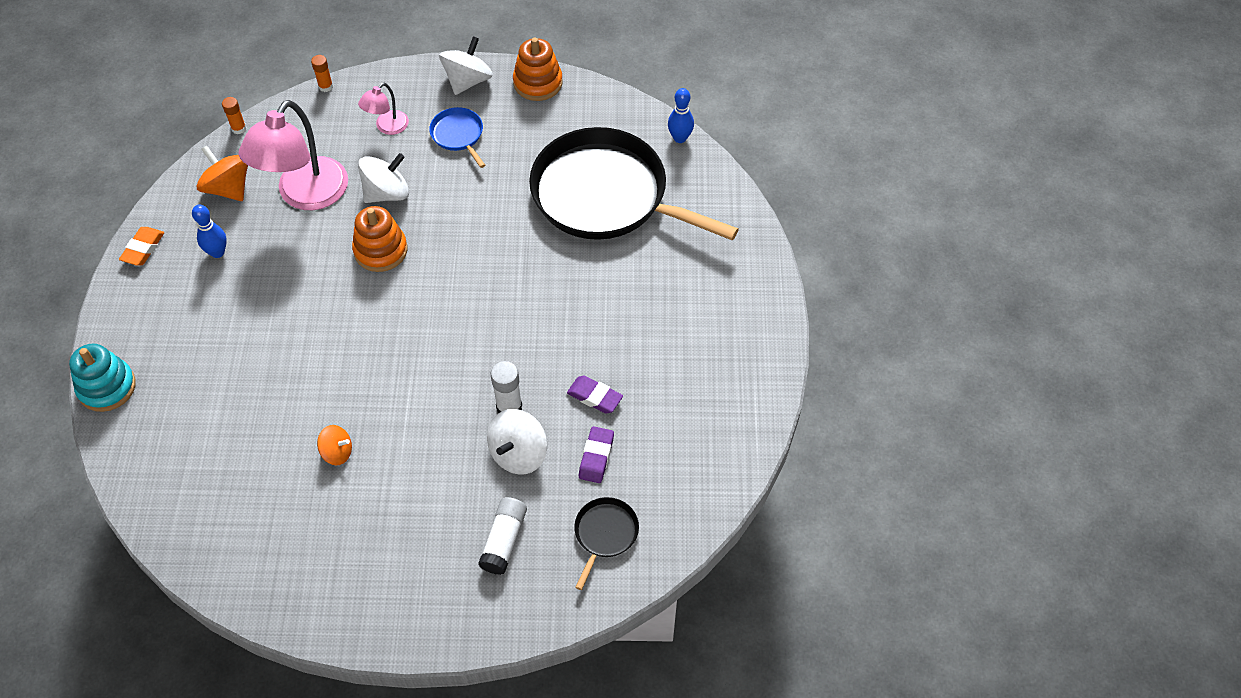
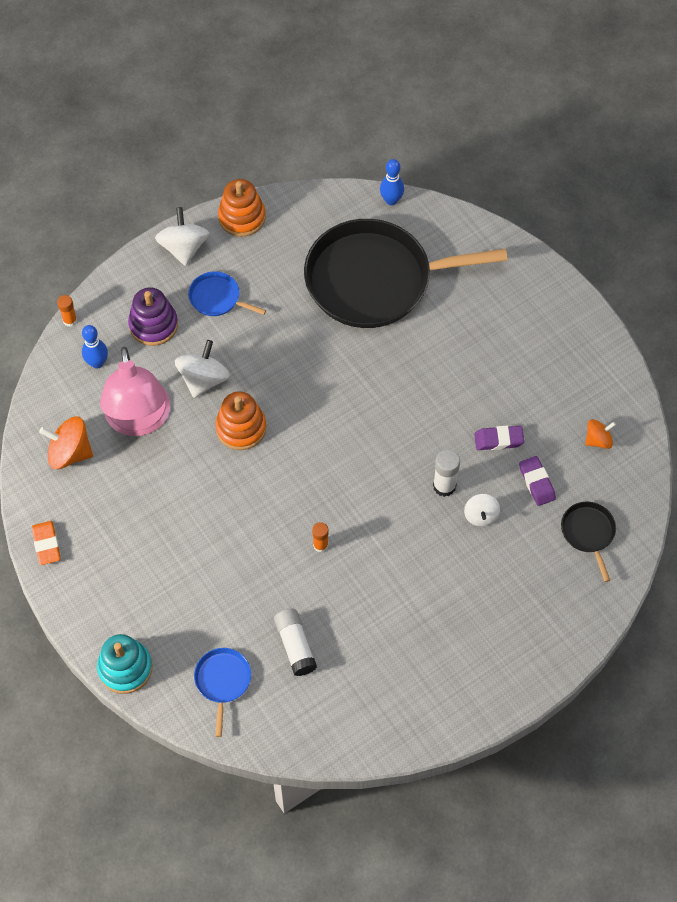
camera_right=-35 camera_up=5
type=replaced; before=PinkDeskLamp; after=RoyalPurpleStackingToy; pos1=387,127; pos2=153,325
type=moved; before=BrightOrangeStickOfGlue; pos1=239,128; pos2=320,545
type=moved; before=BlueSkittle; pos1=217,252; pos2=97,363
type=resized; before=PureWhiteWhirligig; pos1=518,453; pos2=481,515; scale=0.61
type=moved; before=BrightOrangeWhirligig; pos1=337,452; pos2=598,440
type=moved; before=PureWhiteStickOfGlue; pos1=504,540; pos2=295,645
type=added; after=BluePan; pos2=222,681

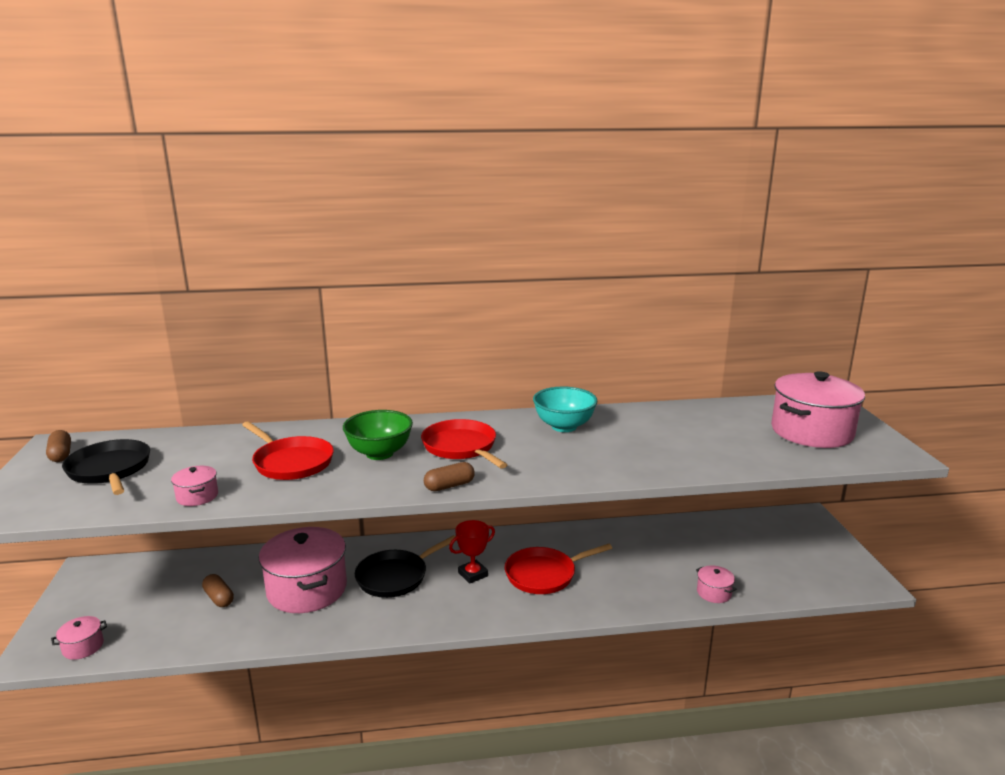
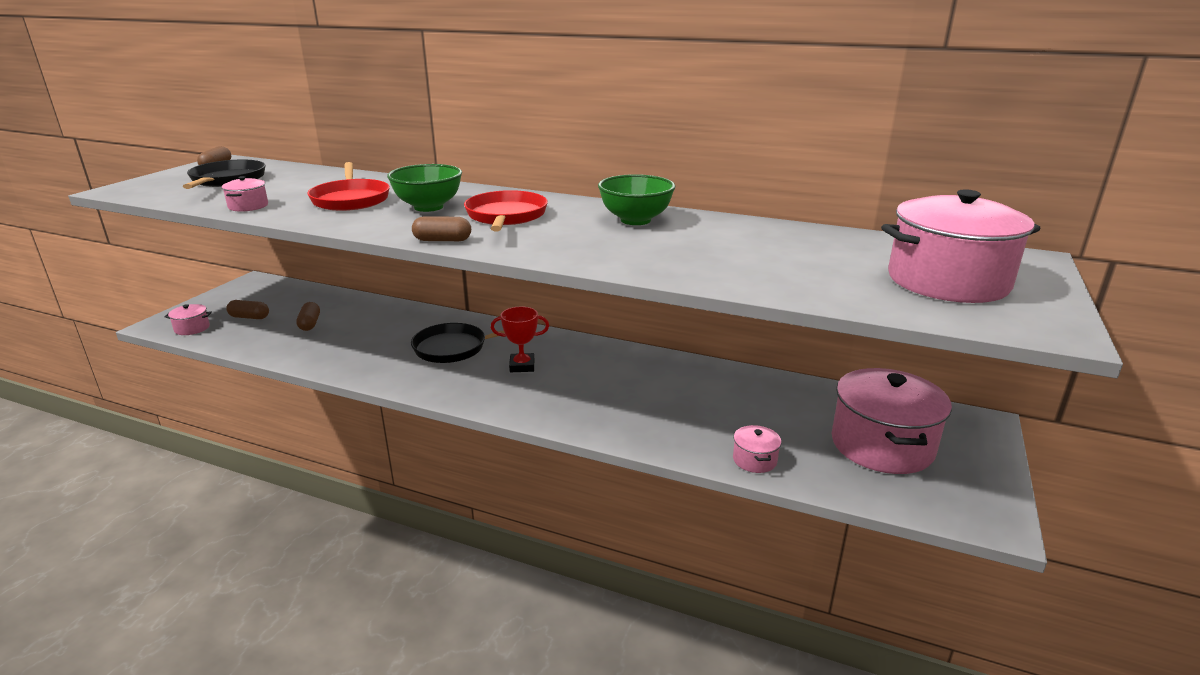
camera_right=30 camera_up=5
type=recoloured; before=TealDeepDish; after=EmeraldDeepDish; pos1=564,426; pos2=635,220
type=moved; before=PinkStockpot; pos1=307,589; pos2=882,445
type=removed; before=CrimsonPan; pos1=544,574
type=added; after=BrownPill; pos2=249,317

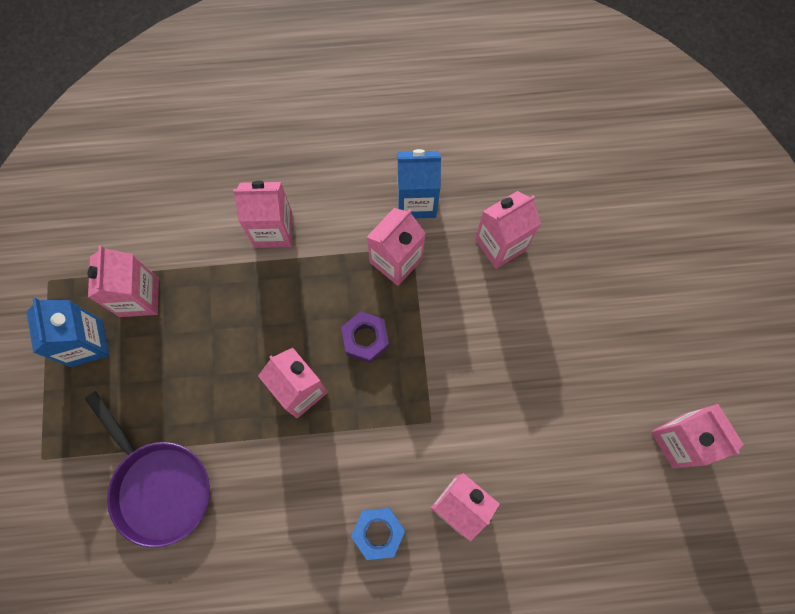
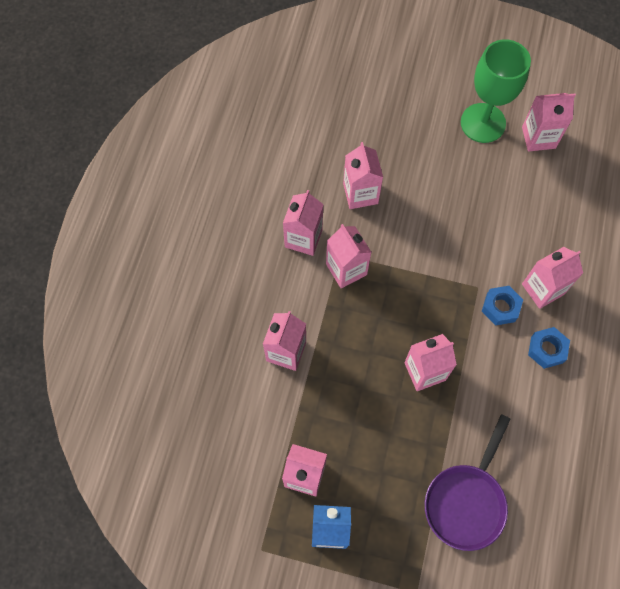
camera_right=-70 camera_up=-5
type=recoloured; before=BlueCarton; after=PinkCarton; pos1=416,201; pos2=303,238
type=removed; before=RoyalPurpleNut; pos1=365,339
type=turned; before=RoyalPurplePan; pos1=158,486; pos2=466,501; turn=135
type=added; after=EmeraldChalice; pos2=483,123
type=added; after=BlueNut; pos2=500,307

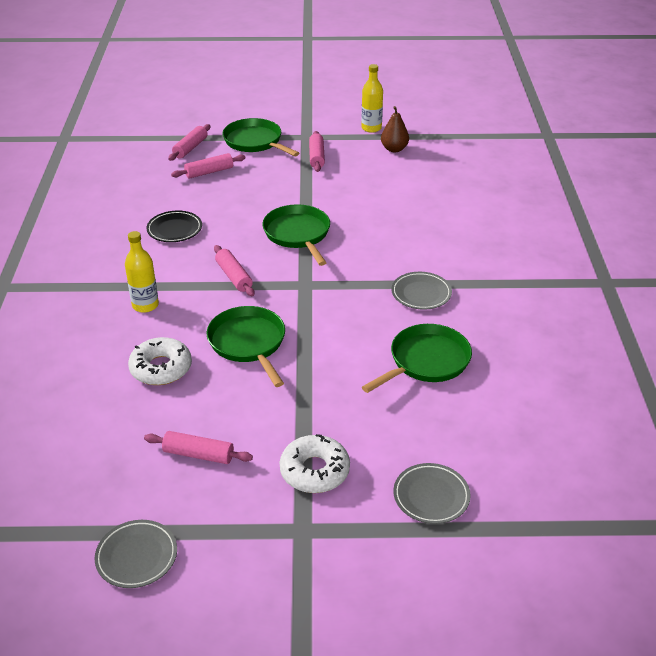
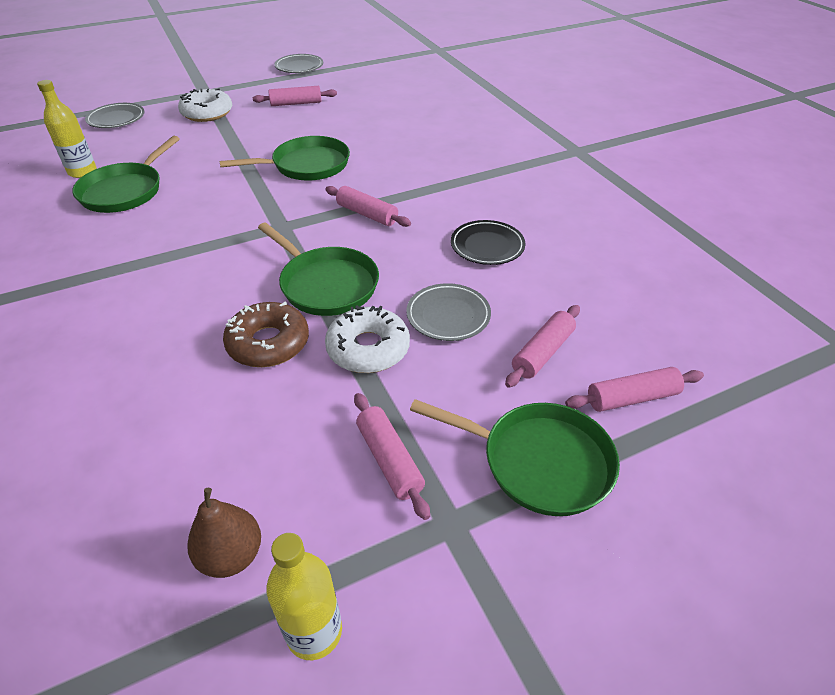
camera_right=155 camera_up=5
type=turned; before=PinkPastryRoller; pos1=190,148; pos2=632,398; turn=75
type=moved; before=YellowFlask; pos1=145,305; pos2=82,172
type=moved; before=AshGreyDinnerPlate; pos1=421,294; pos2=448,316
type=turned; before=EmeraldPan; pos1=248,343; pos2=306,165; turn=-60
type=moved; before=PureWhiteGlazedDonut; pos1=161,368; pos2=368,348
type=added; after=BrownGlazedDonut; pos2=268,343

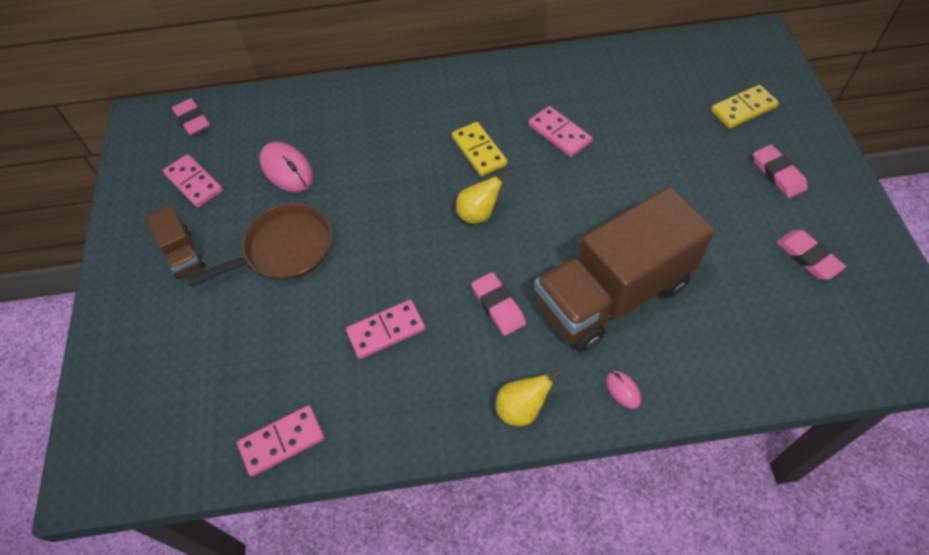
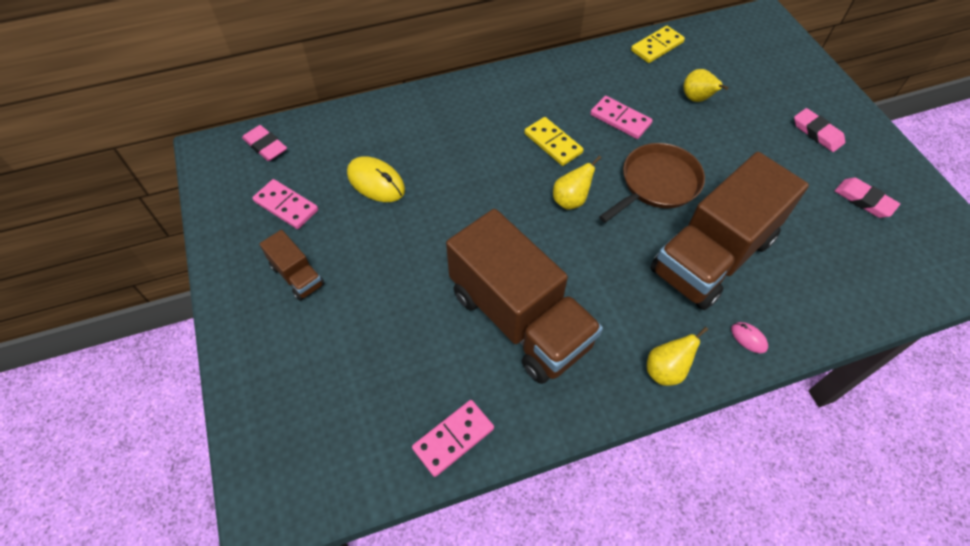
camera_right=-15 camera_up=0
type=moved; before=YellowDomino; pos1=743,109; pos2=657,46
type=recoloured; before=PinkPcMouse; after=YellowPcMouse; pos1=287,170; pos2=376,182
type=moved; before=BrownPan; pos1=285,249; pos2=657,183
type=removed; before=PinkPencilEraser; pos1=498,306
type=replaced; before=PinkDomino; after=BrownLorry; pos1=386,330; pos2=519,319
type=added; after=YellowPear; pos2=697,99

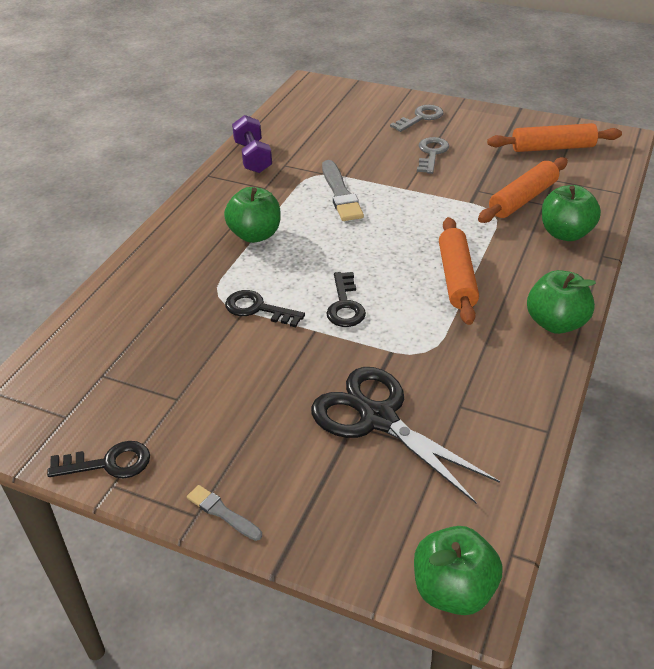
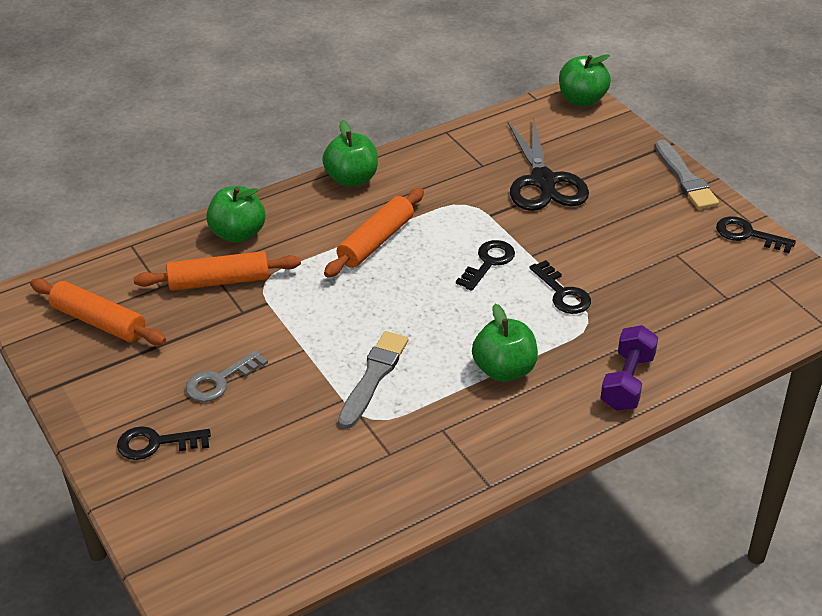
camera_right=-145 camera_up=0
type=recoloured; before=AshGreyLatchkey; after=JetBlackLatchkey; pos1=420,118; pos2=156,443
type=moved; before=RoyalPurpleHandWeight; pos1=253,157; pos2=627,382
type=resized; before=AshGreyPaintBrush; pos1=222,512; pos2=685,178; scale=1.76

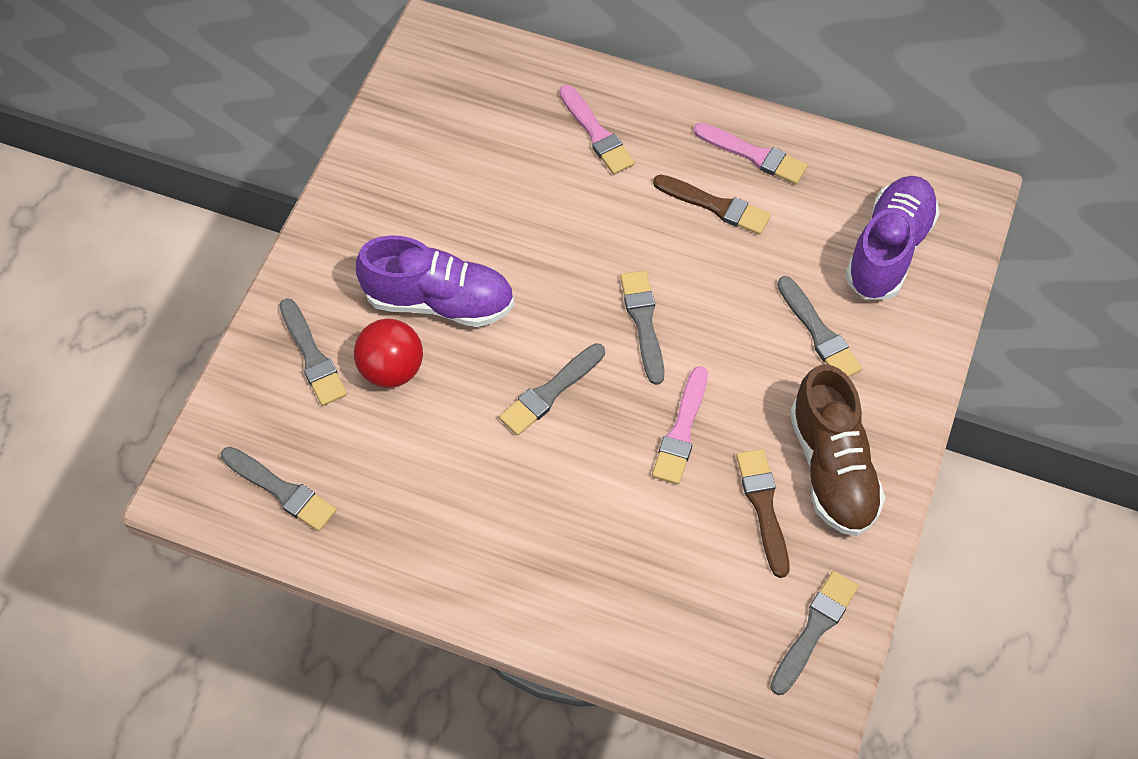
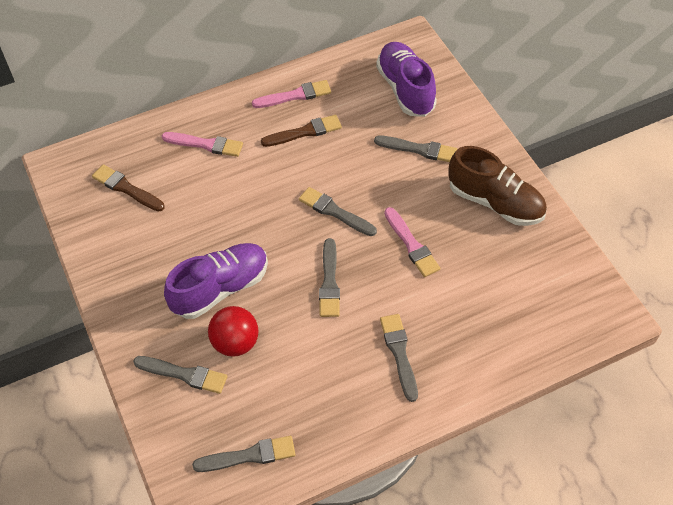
camera_right=-45 camera_up=-5
type=moved; before=BrownPaintBrush; pos1=763,507; pos2=126,188
type=moved; before=AshGreyPaintBrush; pos1=814,629; pos2=399,353

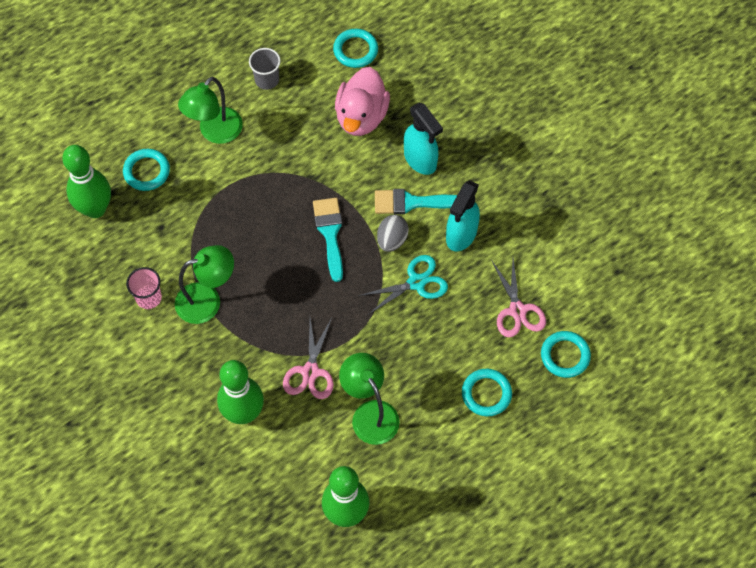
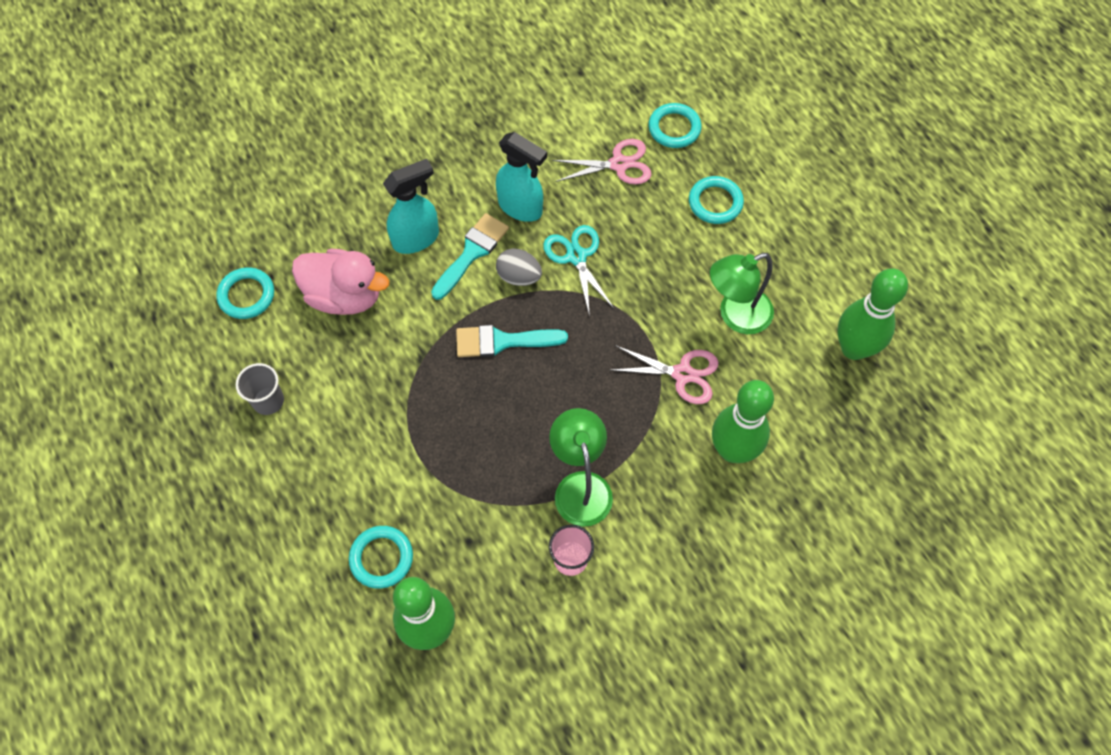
camera_right=-85 camera_up=0
type=removed; before=EmeraldDeskLamp; pos1=215,132
type=turned; before=TealPaintBrush; pos1=411,202; pos2=472,252; turn=-150

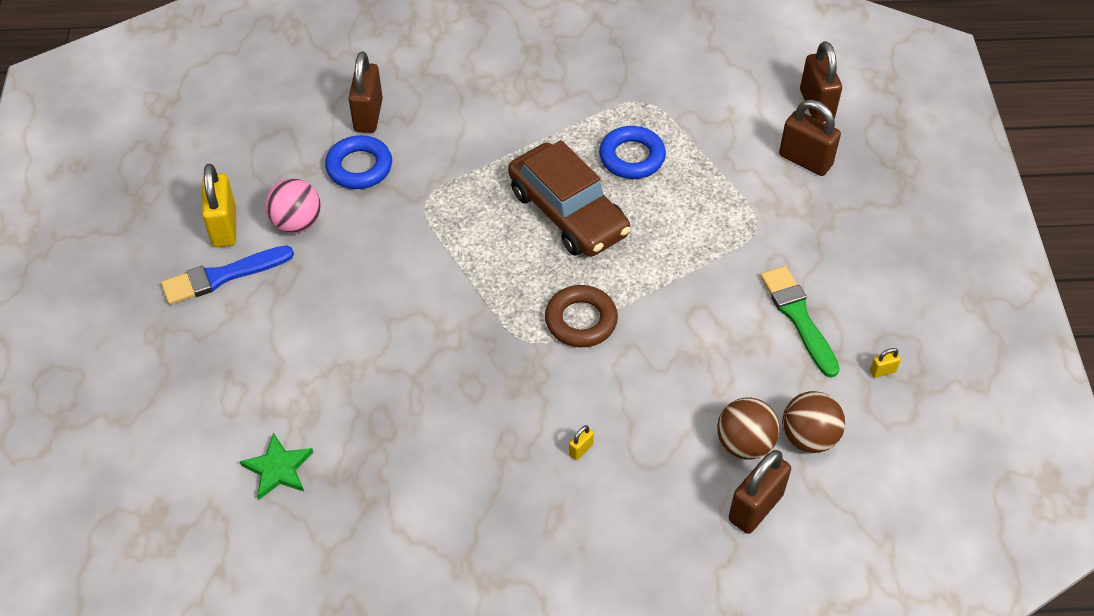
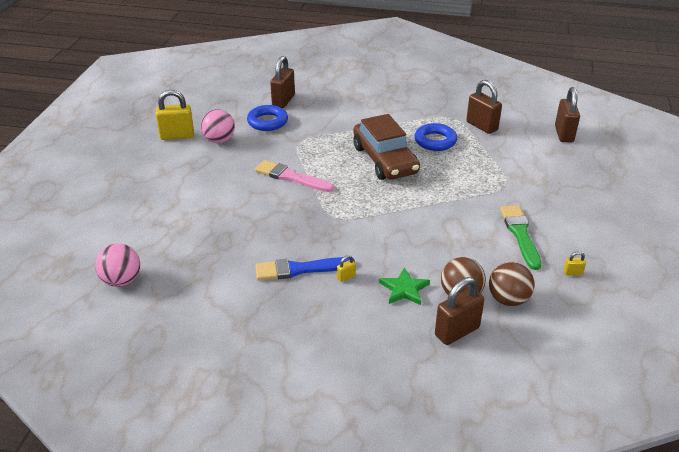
camera_right=15 camera_up=-15
type=moved; before=BrownSmallLock; pos1=805,160; pos2=481,126
type=turned; before=YellowSmallLock; pos1=224,227; pos2=177,136; turn=75
type=moved; before=BluePaintBrush; pos1=222,276; pos2=300,269
type=removed; before=BrownHoop; pos1=581,320
type=moved; before=EmeraldStarShape; pos1=278,468; pos2=404,289
type=added; after=PinkPaintBrush; pos2=291,177
type=added; after=PinkSphere; pos2=121,280

